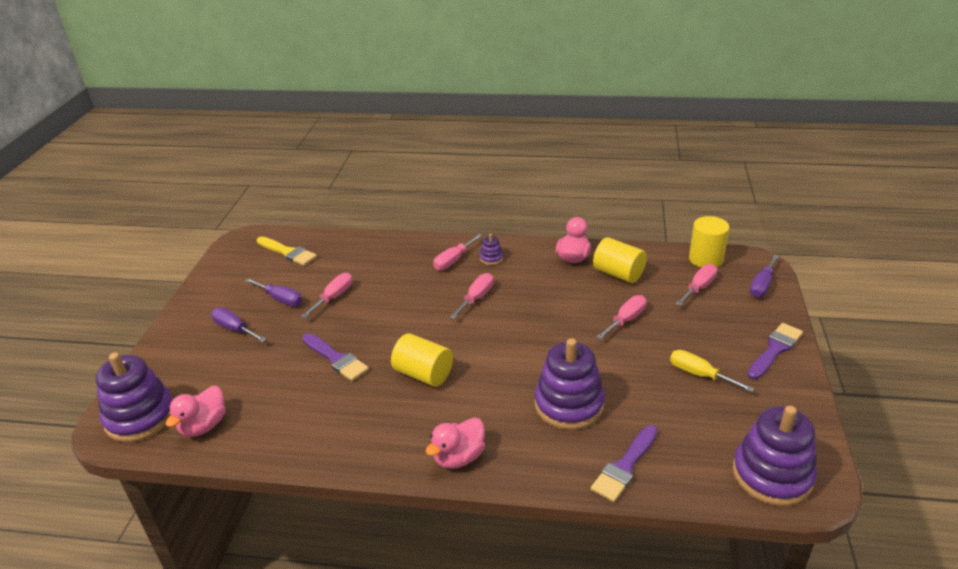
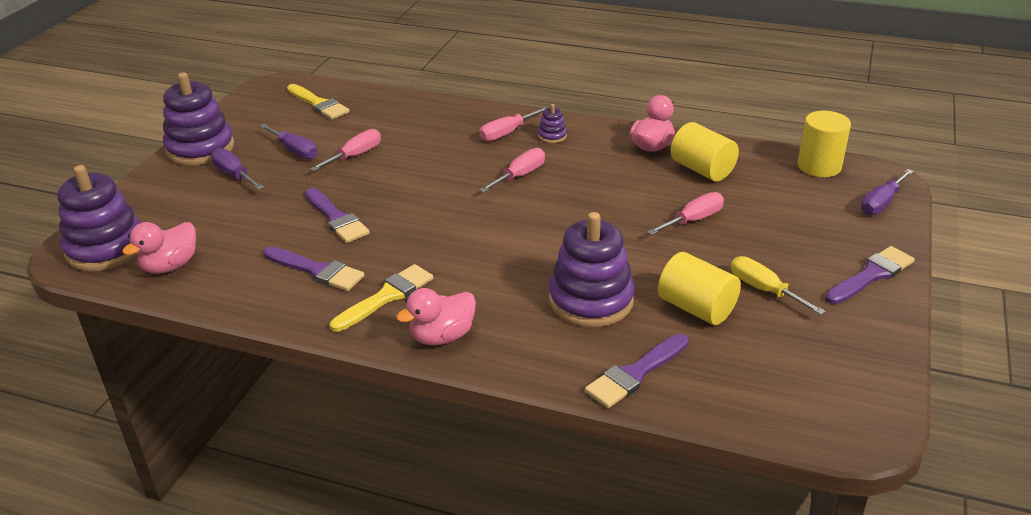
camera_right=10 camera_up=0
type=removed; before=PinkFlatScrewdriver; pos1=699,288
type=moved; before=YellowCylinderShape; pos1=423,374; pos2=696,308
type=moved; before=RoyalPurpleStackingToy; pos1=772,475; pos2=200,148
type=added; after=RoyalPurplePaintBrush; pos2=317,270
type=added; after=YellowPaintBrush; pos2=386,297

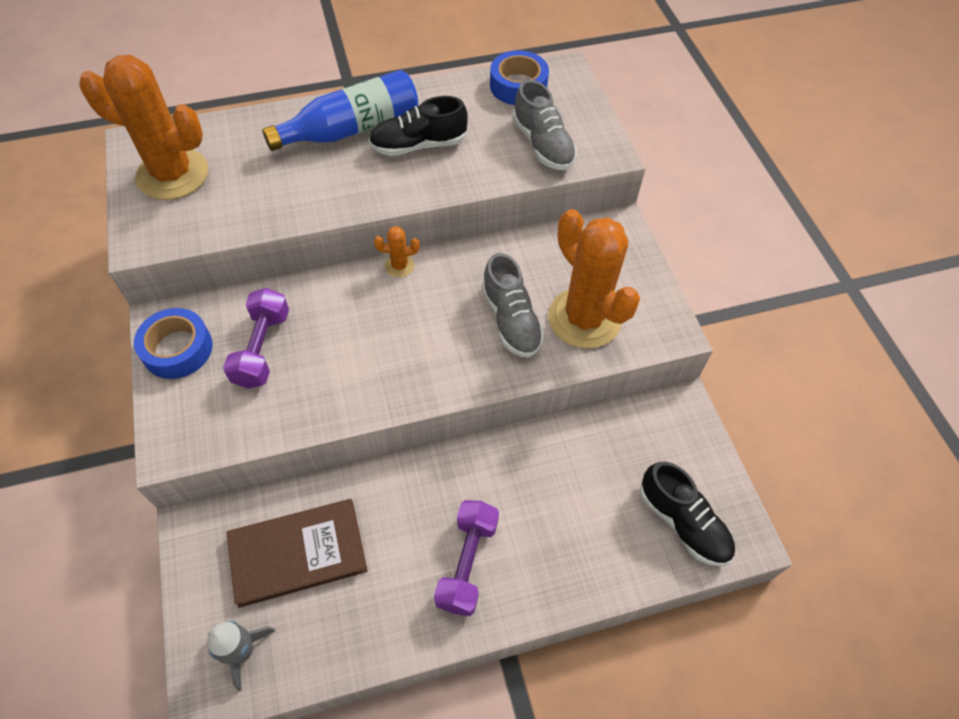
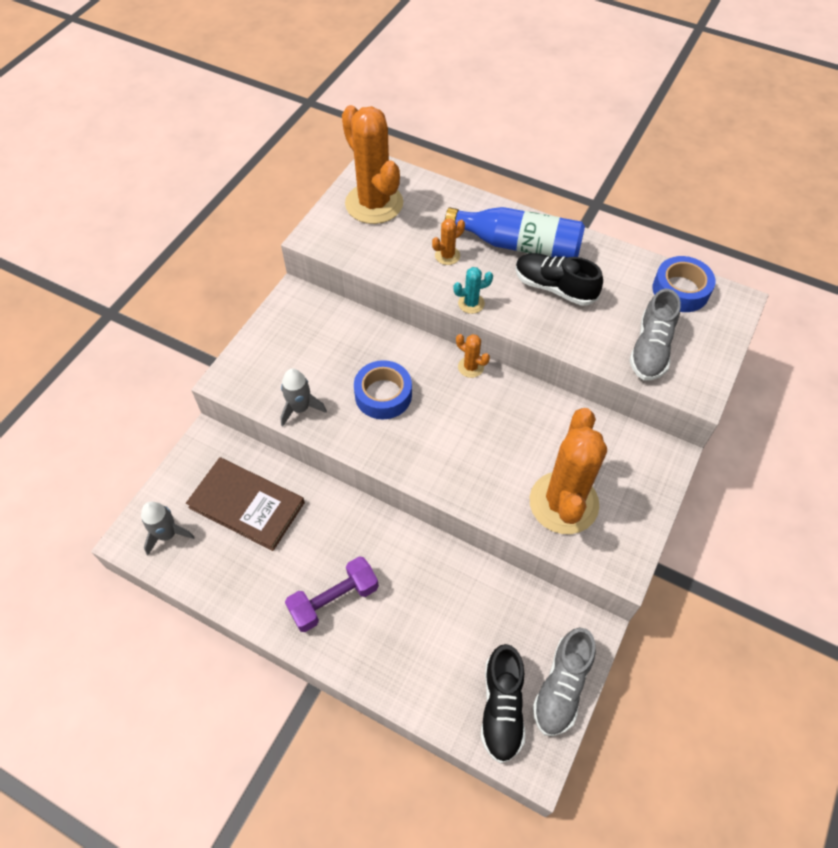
camera_right=45 camera_up=0
type=moved; before=AshGreyLaceUpShoe; pos1=511,320; pos2=561,687
type=removed; before=RoyalPurpleHandWeight; pos1=262,348
type=moved; before=BlueStickyTape; pos1=177,349; pos2=383,395
type=added; after=BrightOrangeSaguaroCactus; pos2=447,256
type=added; after=TealSaguaroCactus; pos2=471,303
type=added; after=AshGreySpaceship; pos2=300,408

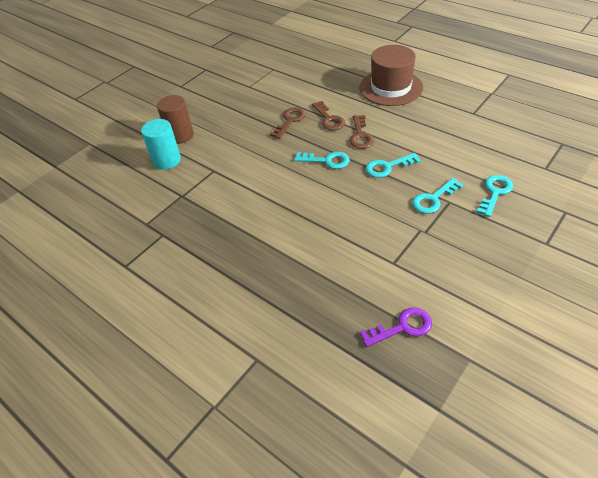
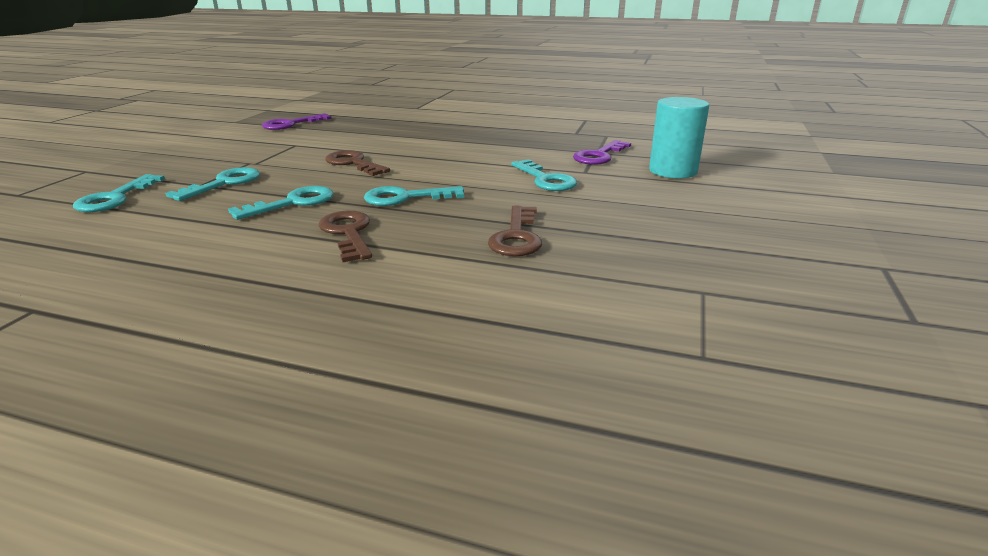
camera_right=155 camera_up=-20
type=removed; before=BrownHat; pos1=391,87
type=removed; before=BrownCylinderShape; pos1=180,135
type=moved; before=BrownLatchkey; pos1=329,119; pos2=353,163
type=added; after=RoyalPurpleLatchkey; pos2=599,156
type=added; after=TealLatchkey; pos2=545,179

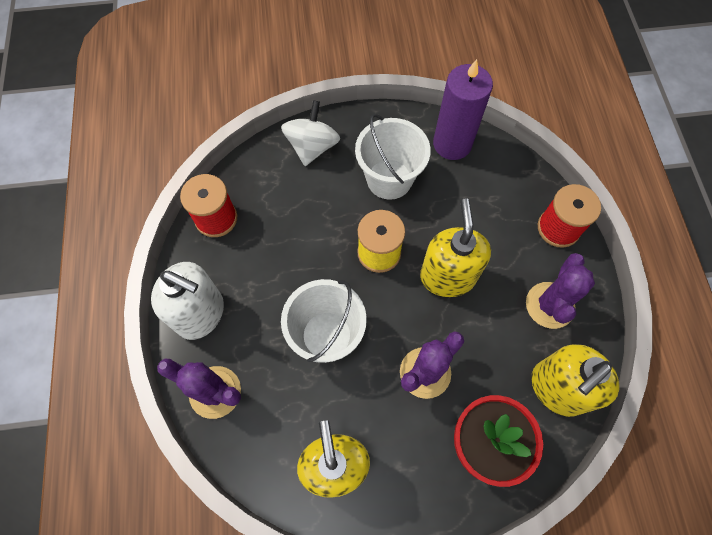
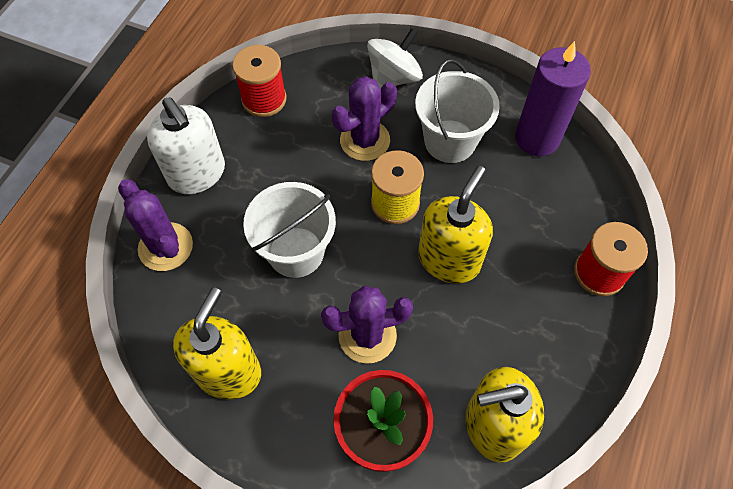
camera_right=30 camera_up=-5
type=moved; before=RoyalPurpleSaguaroCactus; pos1=549,305; pos2=365,140

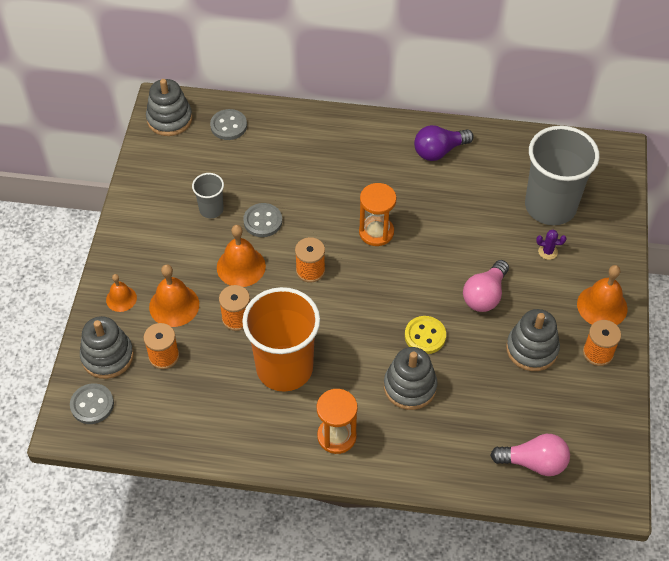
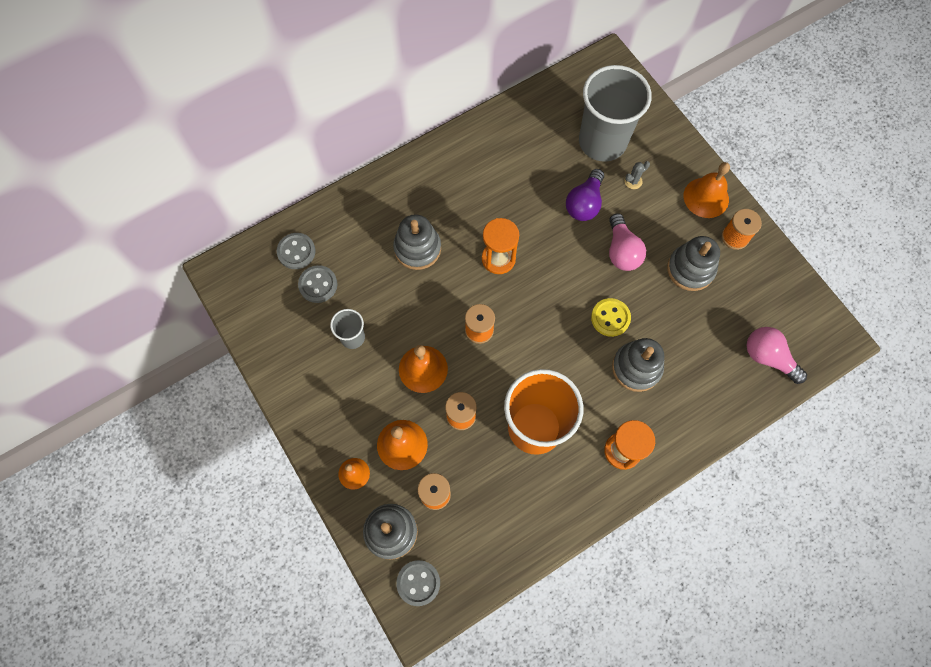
camera_right=-40 camera_up=15
type=moved; before=AshGreyStackingToy; pos1=169,119; pos2=417,248
type=moved; before=RoyalPurpleLightBulb; pos1=439,151; pos2=584,203
type=moved; before=AshGreyButton; pos1=263,221; pos2=318,285
type=recoloured; before=RoyalPurpleSaguaroCactus; after=AshGreySaguaroCactus; pos1=547,252; pos2=633,181
type=turned; before=PinkLightBulb; pos1=534,462; pos2=768,357; turn=-105

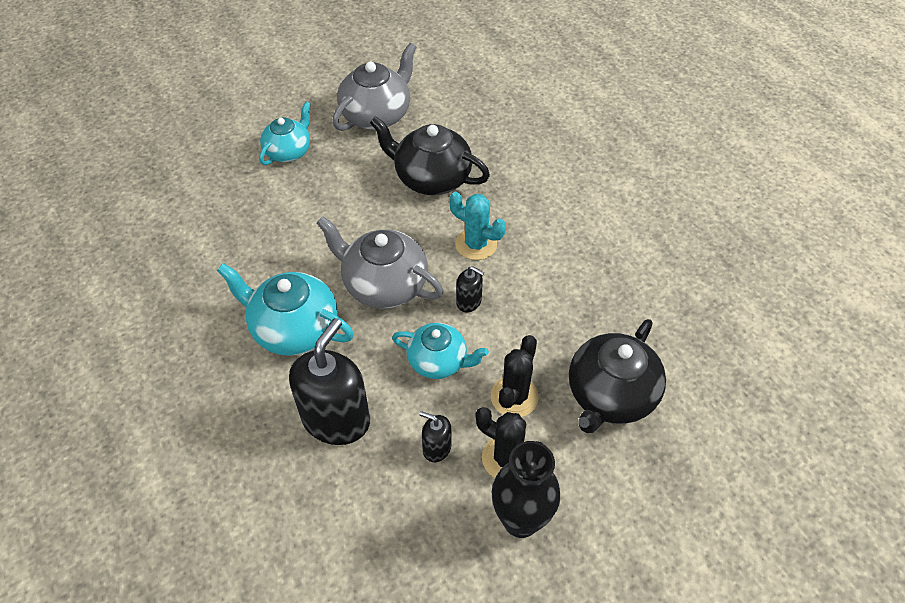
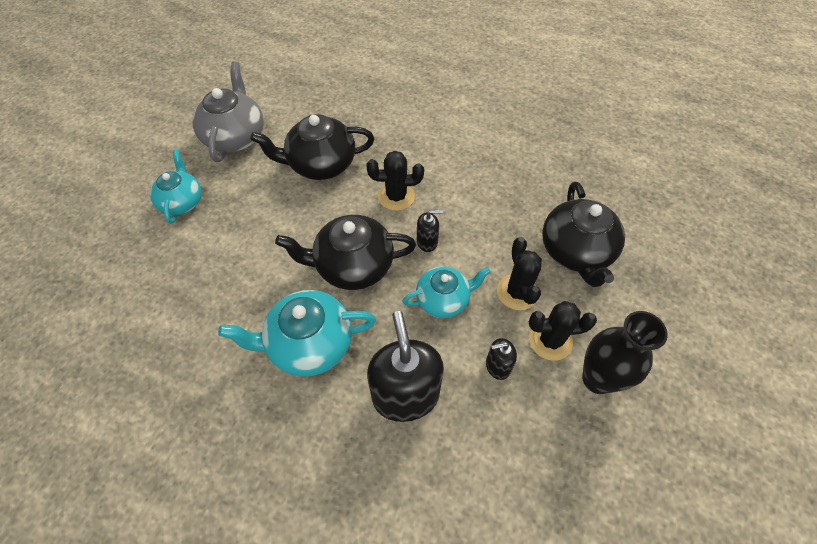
camera_right=-35 camera_up=5
type=recoloured; before=TealSaguaroCactus; after=JetBlackSaguaroCactus; pos1=476,244; pos2=396,196
type=recoloured; before=AshGreyTeapot; after=JetBlackTeapot; pos1=383,285; pos2=353,266

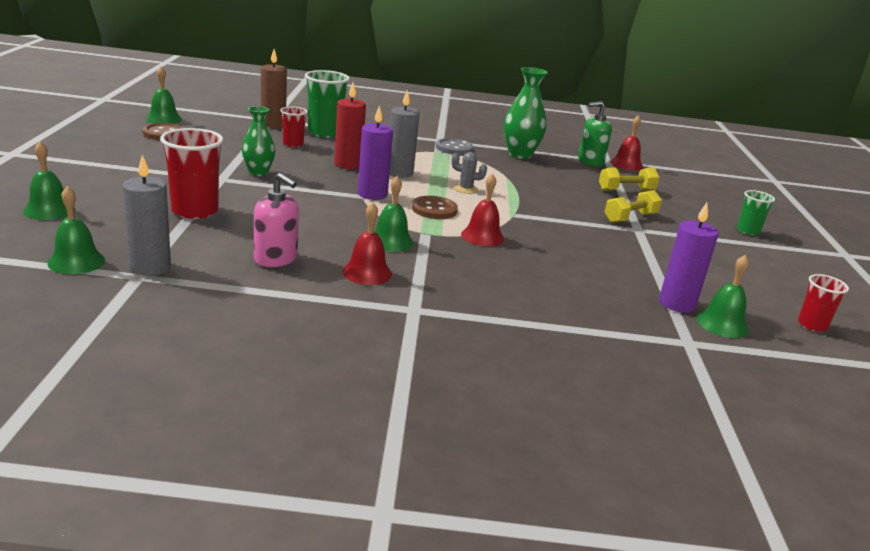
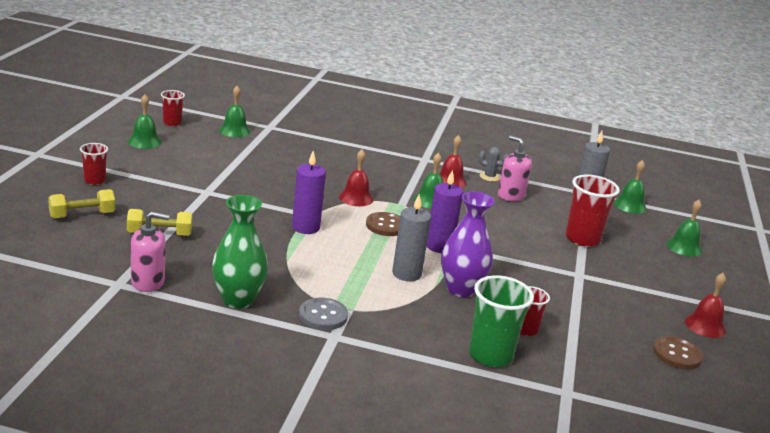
camera_right=-170 camera_up=0
type=removed; before=BrownPillarCandle; pos1=273,124
type=moved; before=EmeraldSchoolBell; pos1=164,119; pos2=144,141
type=replaced; before=CrimsonPillarCandle; after=RoyalPurpleFlowerVase; pos1=348,164; pos2=461,289
type=recoloured; before=EmeraldSoapDispenser; after=PinkSoapDispenser; pos1=590,161; pos2=148,282
type=removed; before=EmeraldFlowerVase; pos1=258,172
type=moved; before=CrimsonSchoolBell; pos1=626,164; pos2=705,326
type=moved; before=AshGreySaguaroCactus; pos1=465,189; pos2=489,177
type=moved; before=YellowHandWeight; pos1=630,218; pos2=82,215
type=recoloured; before=EmeraldCup; after=CrimsonCup; pos1=748,231; pos2=94,180
type=moved; before=RoyalPurplePillarCandle; pos1=677,304; pos2=305,227

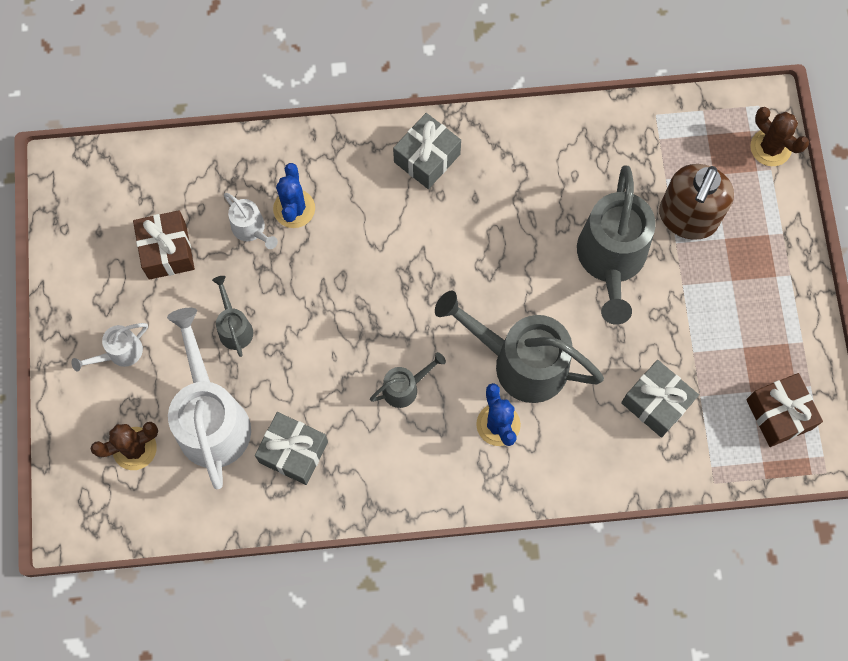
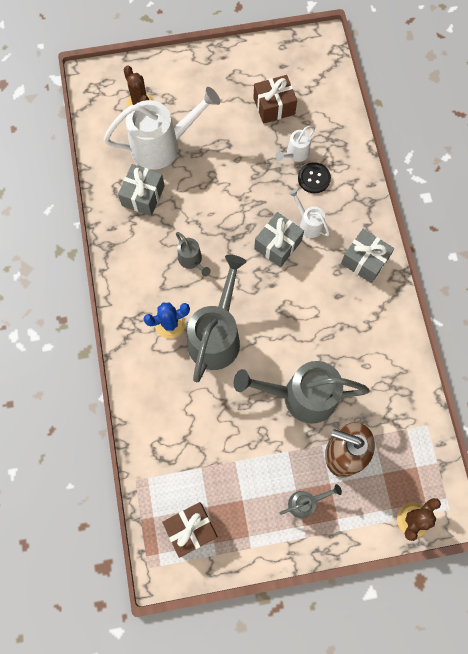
camera_right=85 camera_up=0
type=replaced; before=BlueSaguaroCactus; after=JetBlackButton; pos1=294,209; pos2=314,178
type=moved; before=AshGreyWateringCan; pos1=234,327; pos2=306,502
type=moved; before=PureWhiteWateringCan; pos1=119,353; pos2=308,223
type=moved; before=AshGreyGift; pos1=656,403; pos2=278,245

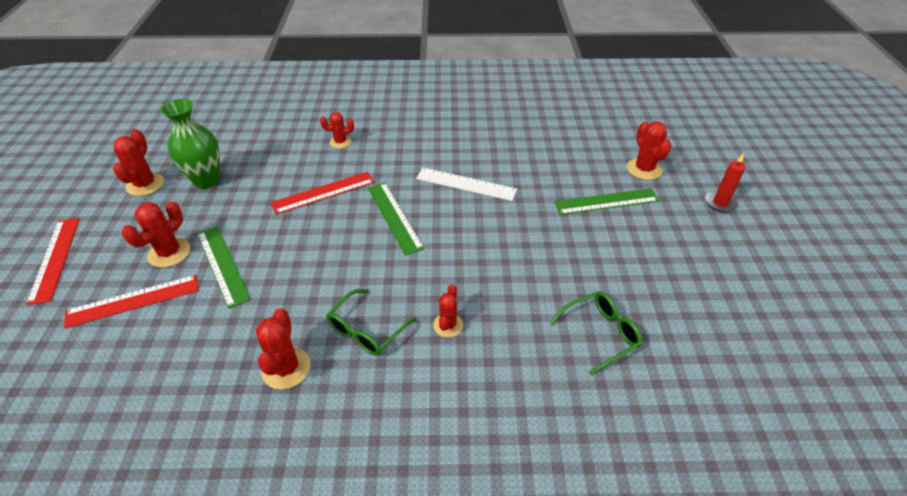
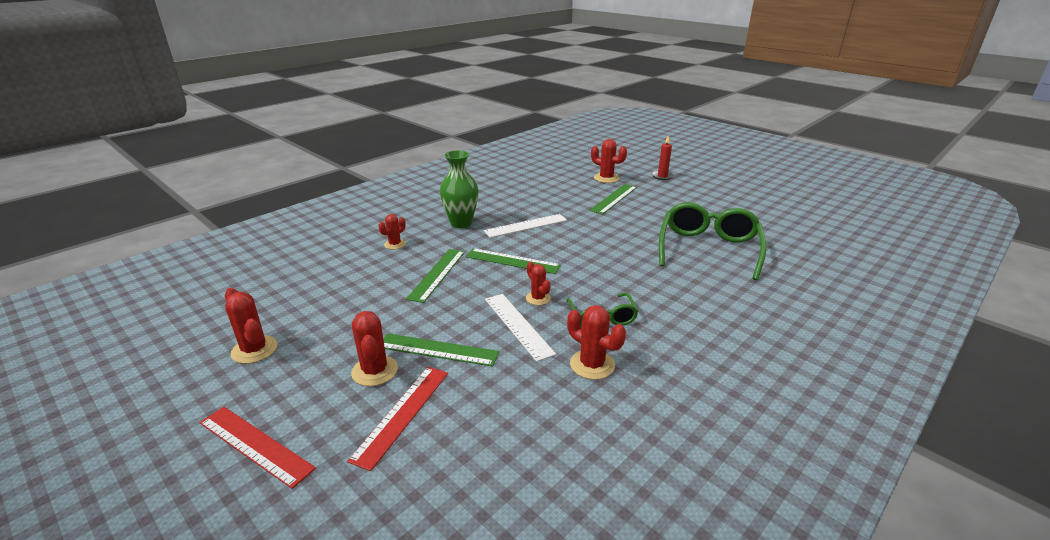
camera_right=-45 camera_up=-15
type=moved; before=EmeraldFlowerVase; pos1=207,181; pos2=461,223
type=recoloured; before=CrimsonRuler; after=EmeraldRuler; pos1=323,193; pos2=437,274
type=moved; before=CrimsonSaguaroCactus; pos1=448,325; pos2=538,298
type=resized; before=EmeraldEyeglasses; pos1=600,334; pos2=708,248; scale=1.83
type=added; after=PureWhiteRuler; pos2=518,325

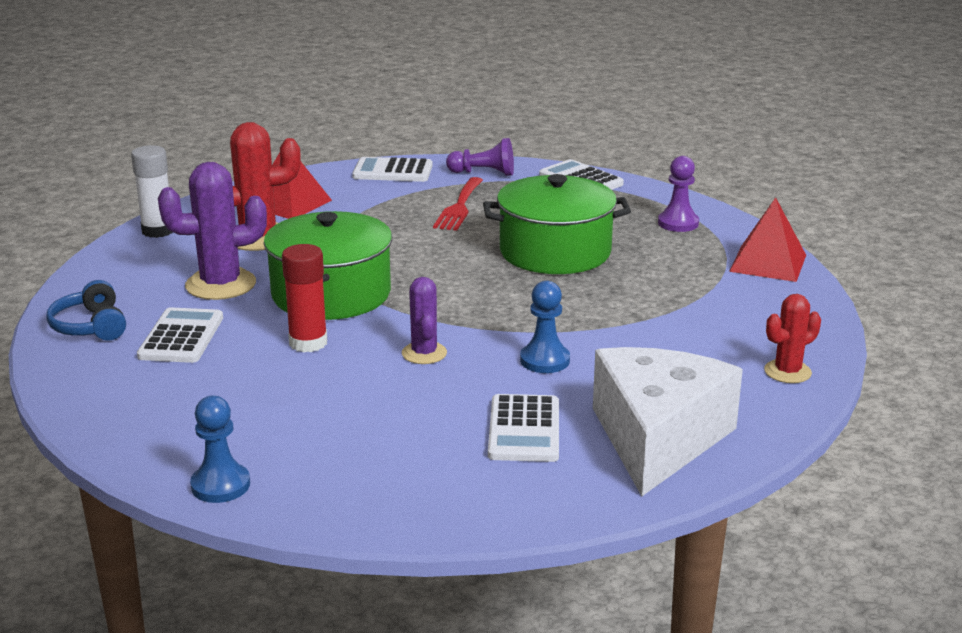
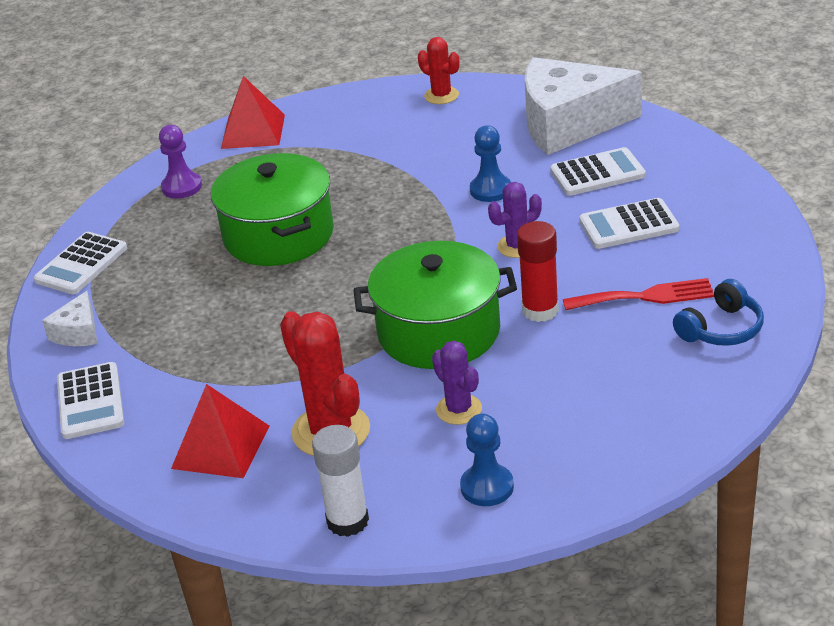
camera_right=-105 camera_up=10
type=replaced; before=RoyalPurpleChessPawn; after=PureWhitePieceOfCheese; pos1=484,173; pos2=78,332
type=resized; before=RoyalPurpleSaguaroCactus; pos1=221,285; pos2=459,409; scale=0.59
type=moved; before=CrimsonFork; pos1=459,207; pos2=645,296
type=moved; before=BlueHeadphones; pos1=90,326; pos2=721,329
type=moved; before=PureWhiteCalculator; pos1=181,337; pos2=629,225
type=moved; before=BlueChessPawn; pos1=220,485; pos2=487,487

